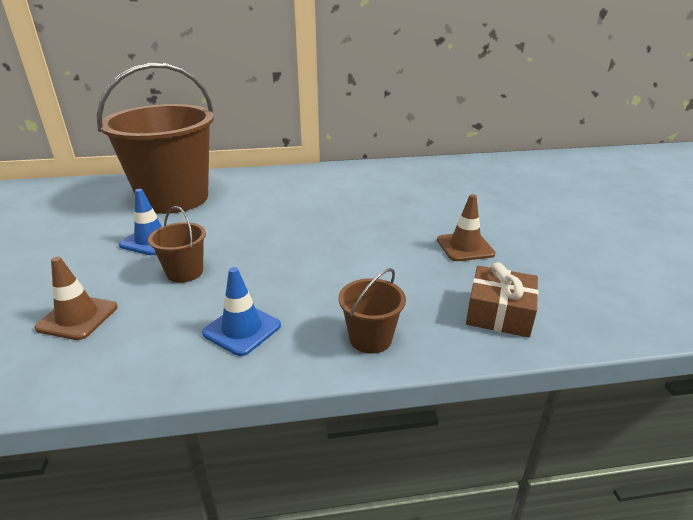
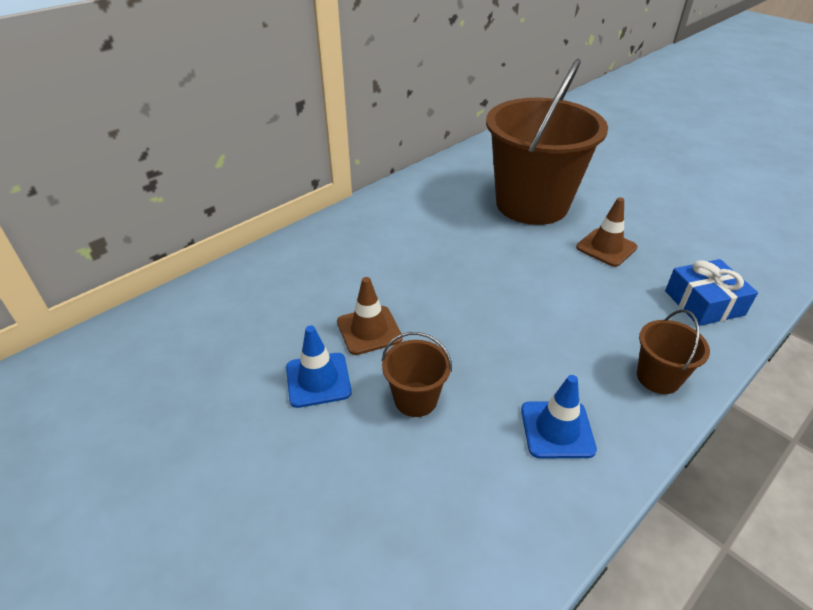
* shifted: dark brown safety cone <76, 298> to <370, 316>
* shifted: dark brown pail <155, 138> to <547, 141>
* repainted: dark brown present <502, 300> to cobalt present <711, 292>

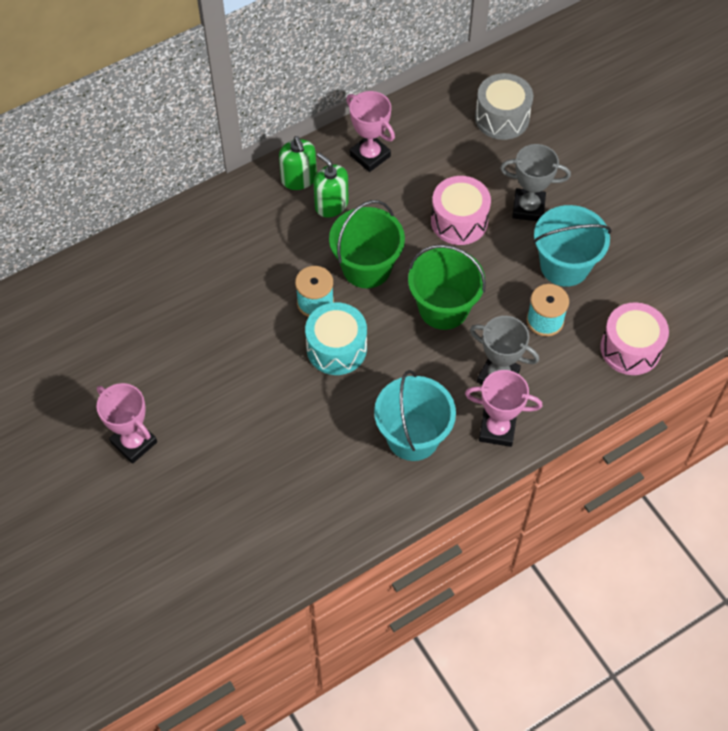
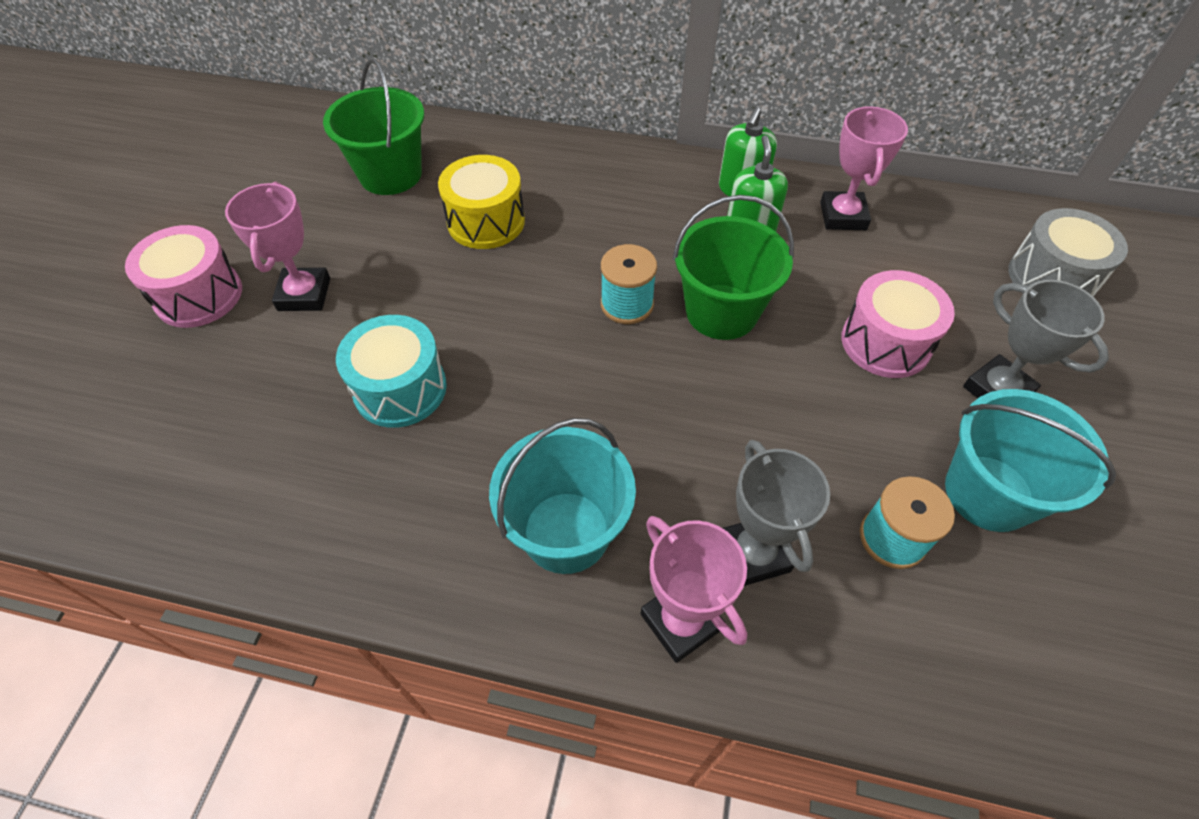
* new: bright yellow snare drum <481, 202>
* shifted: aqua snare drum <336, 338> to <391, 371>
* shifted: emerald pail <447, 287> to <373, 126>
* shifted: rose-pink snare drum <634, 338> to <183, 276>

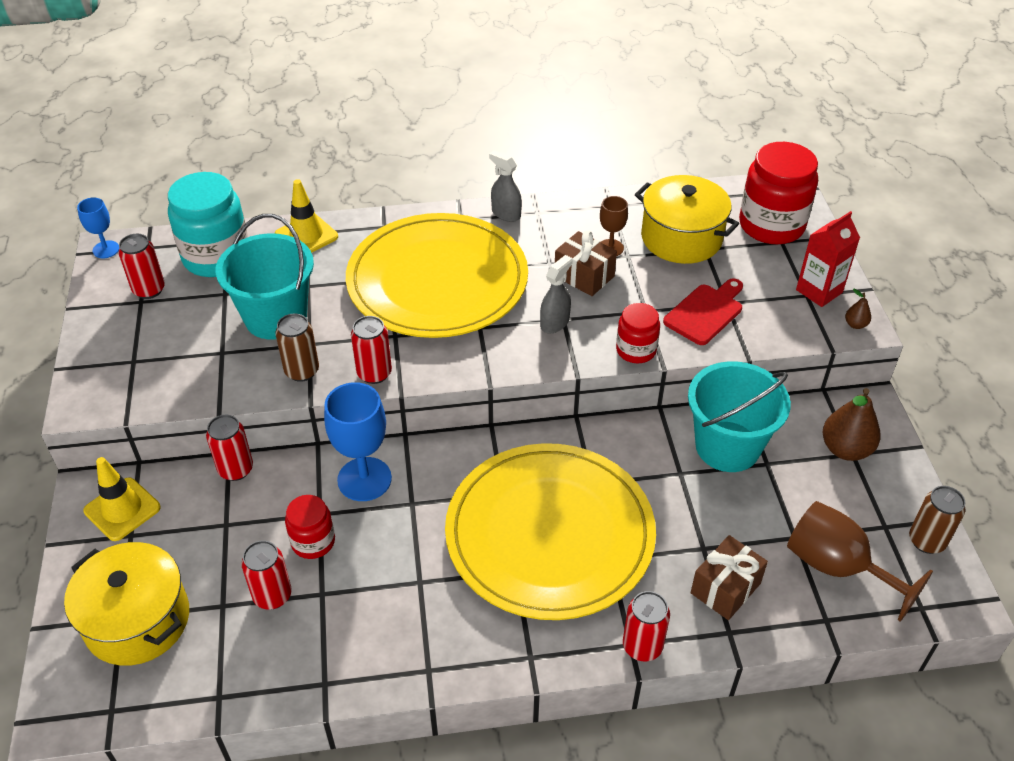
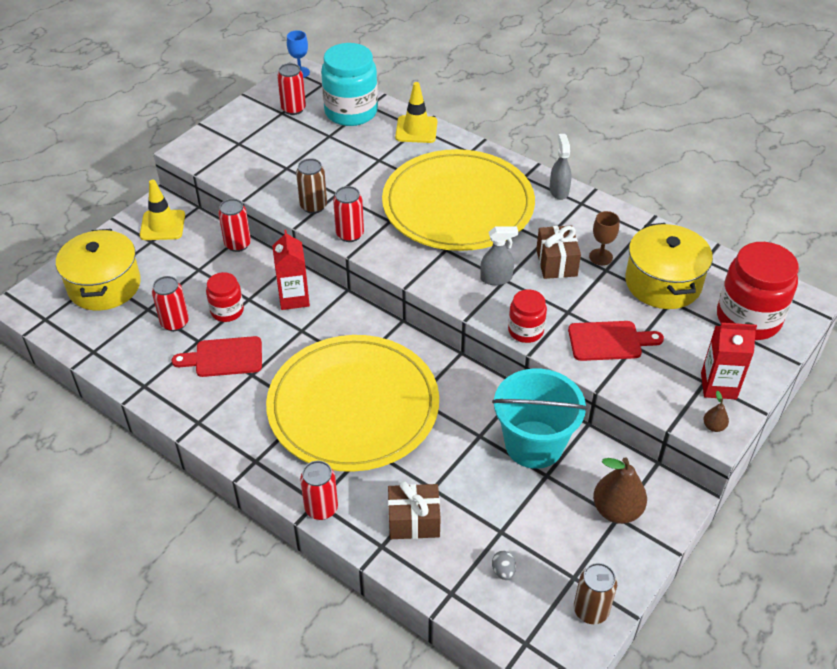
* gone: aqua pail <264, 277>
* new: crimson bread board <217, 356>
* swapped: cobalt chalice <358, 441> to crimson juice carton <291, 270>
* swapped: dark brown chalice <860, 561> to grey toy egg <504, 565>

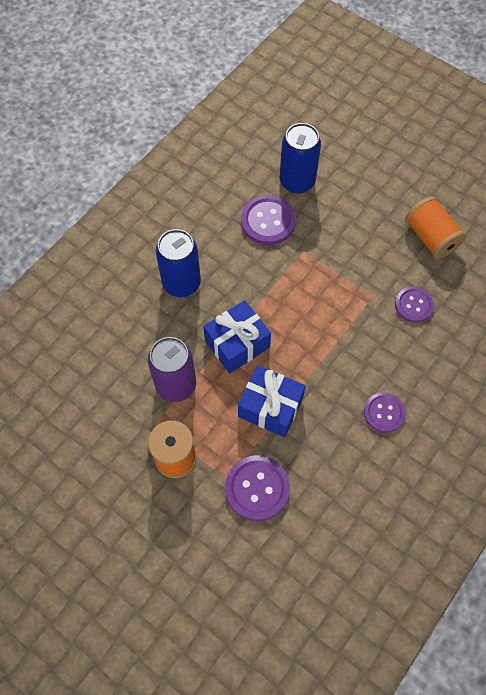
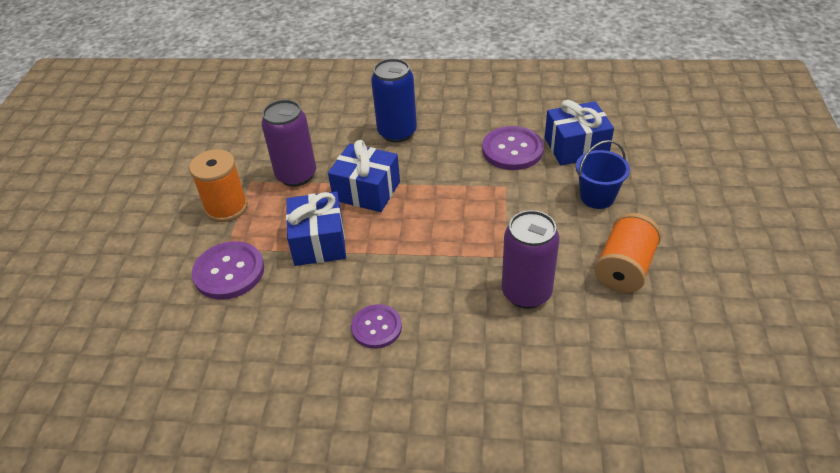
* new: cobalt pail <603, 174>
* swapped: cobalt tin <300, 158> to cobalt present <579, 133>
* swapped: royal purple button <414, 305> to royal purple tin <531, 259>

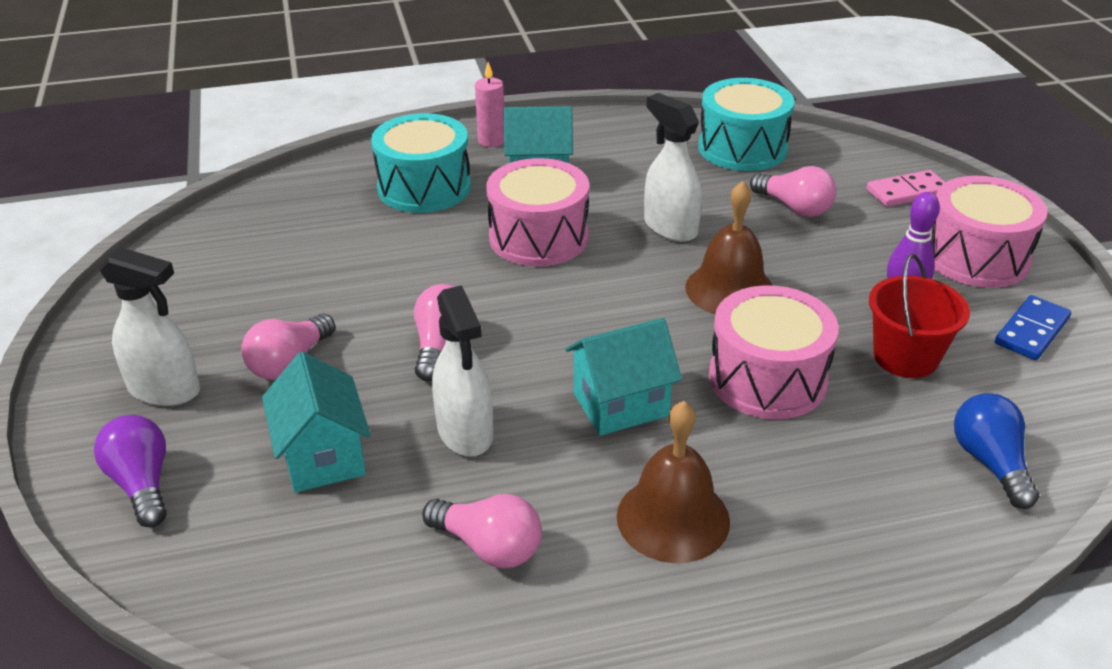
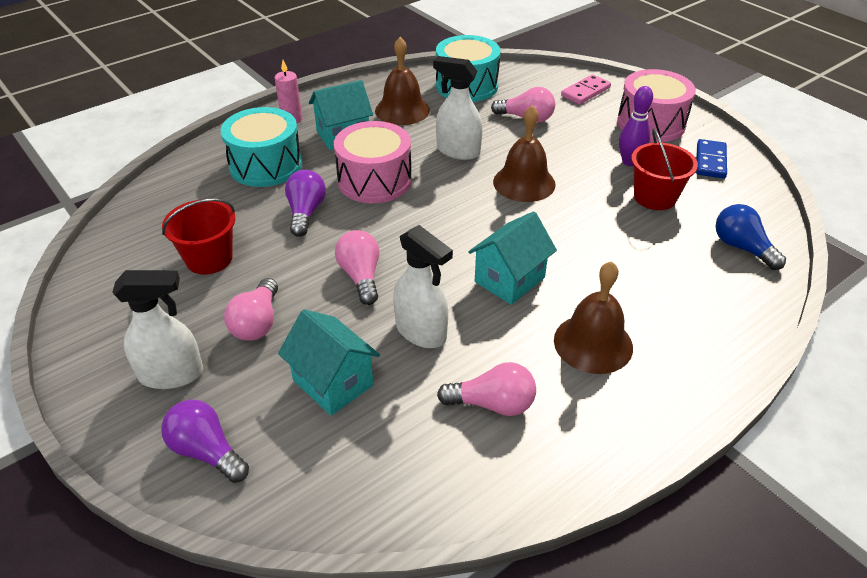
* gone: rose-pink snare drum <774, 352>
* new: crimson pail <198, 236>
* new: royal purple lightbulb <305, 203>
* new: dark brown bell <402, 81>

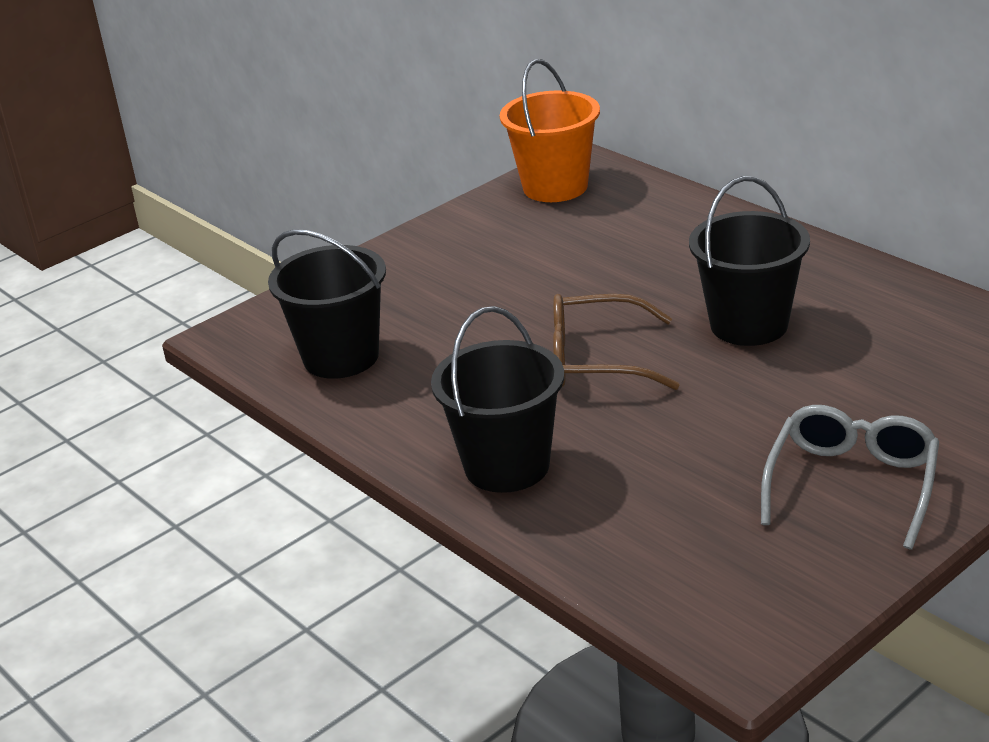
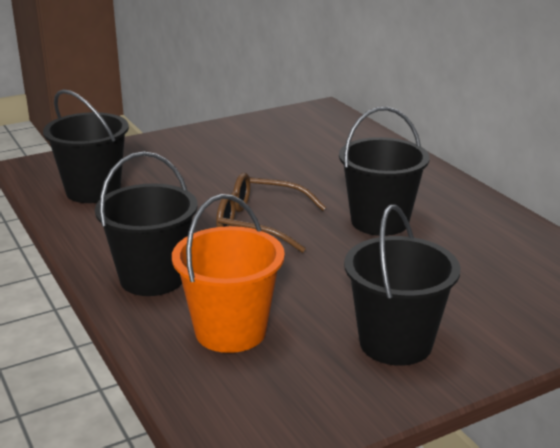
* shifted: bright orange pail <550, 130> to <228, 273>
* swapped: grey spectacles <850, 477> to ebony pail <402, 285>

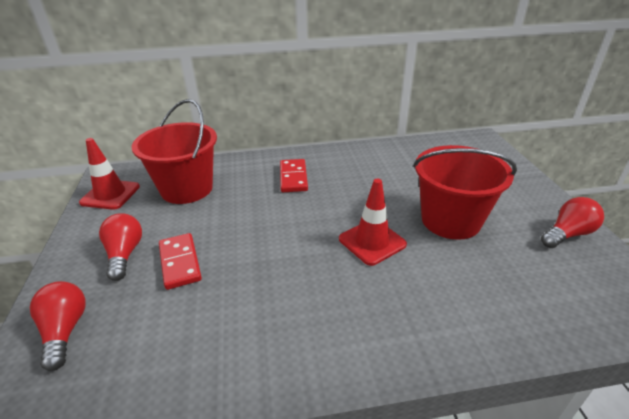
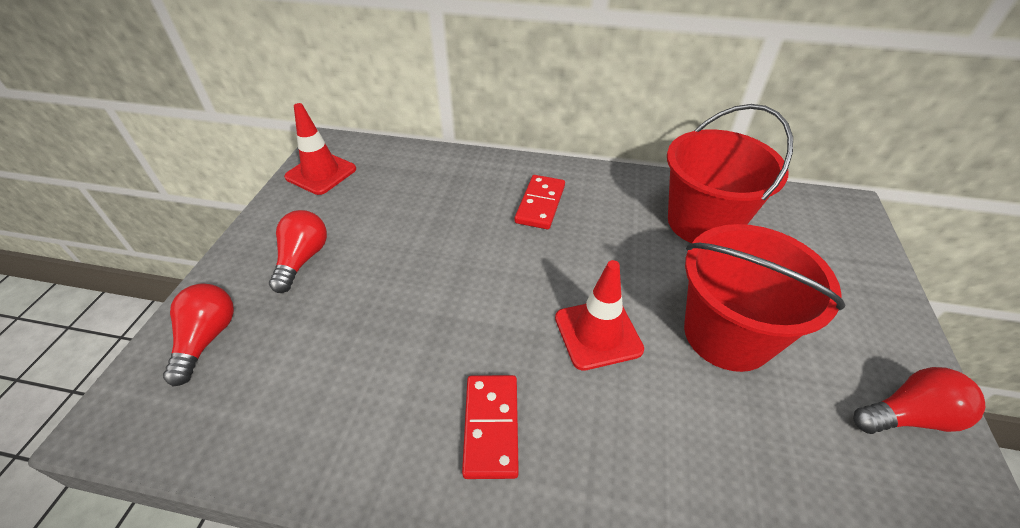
* shifted: crimson pail <174, 151> to <730, 173>
* shifted: crimson domino piece <180, 261> to <490, 427>

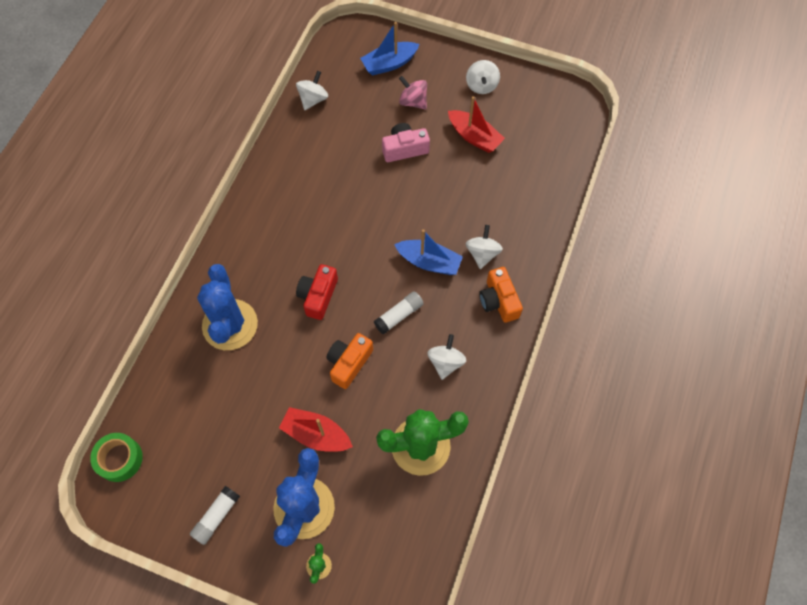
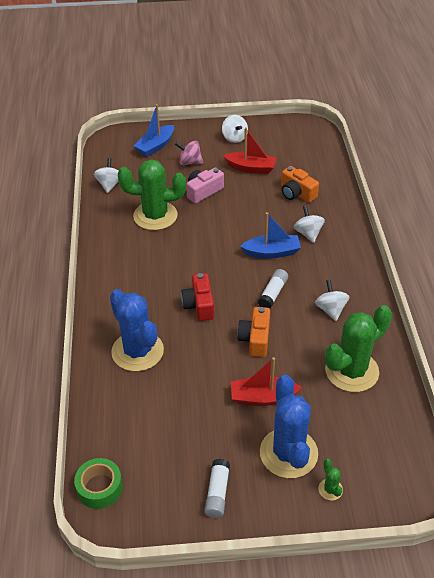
* new: emerald prickly plant <152, 194>
* shifted: bright orange compact camera <501, 295> to <300, 184>

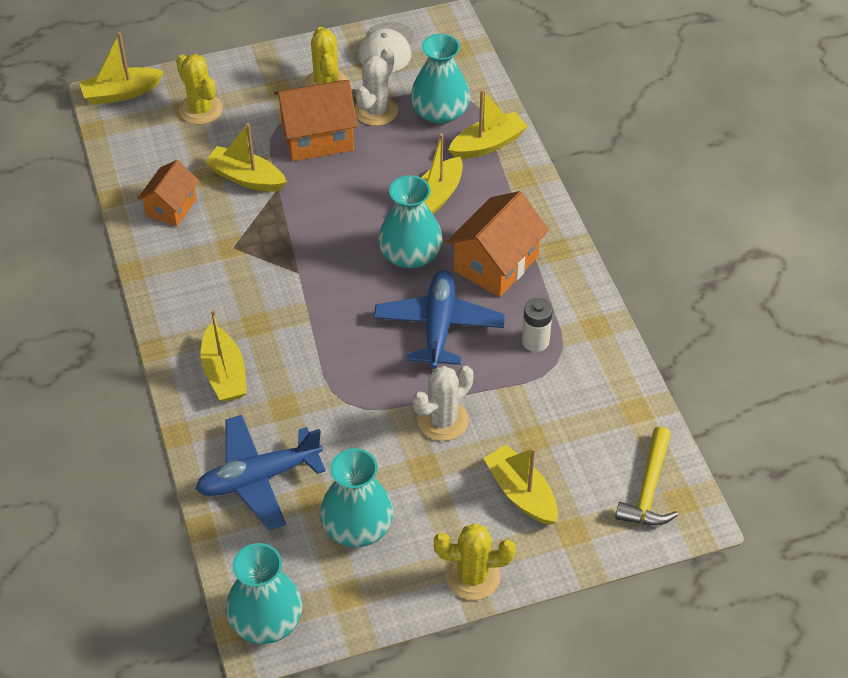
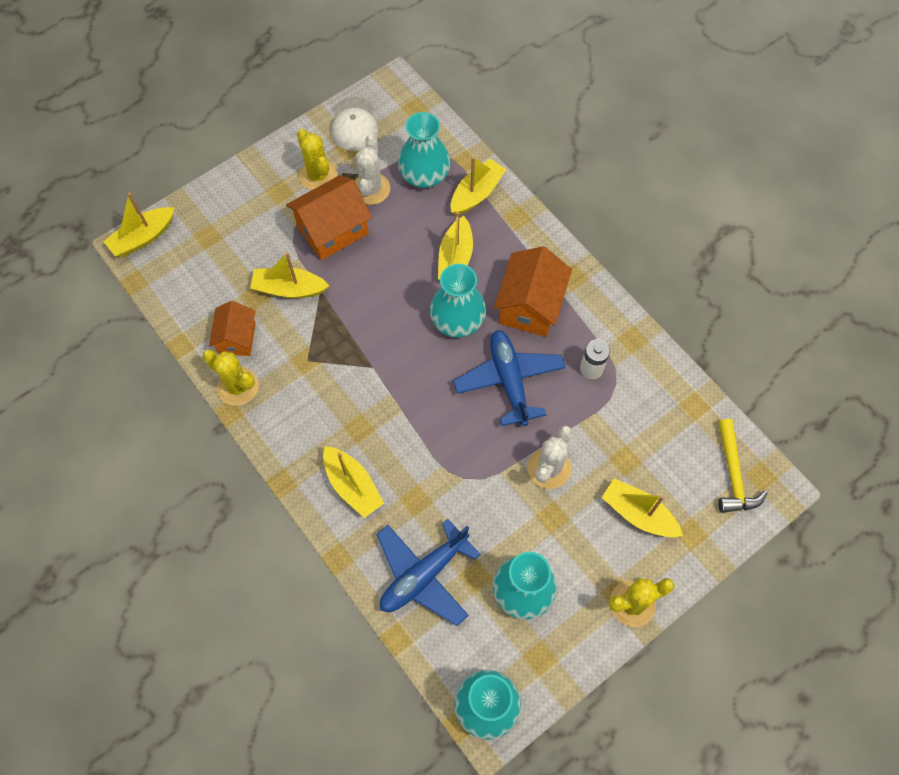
* shifted: bright yellow prickly plant <199, 89> to <231, 377>

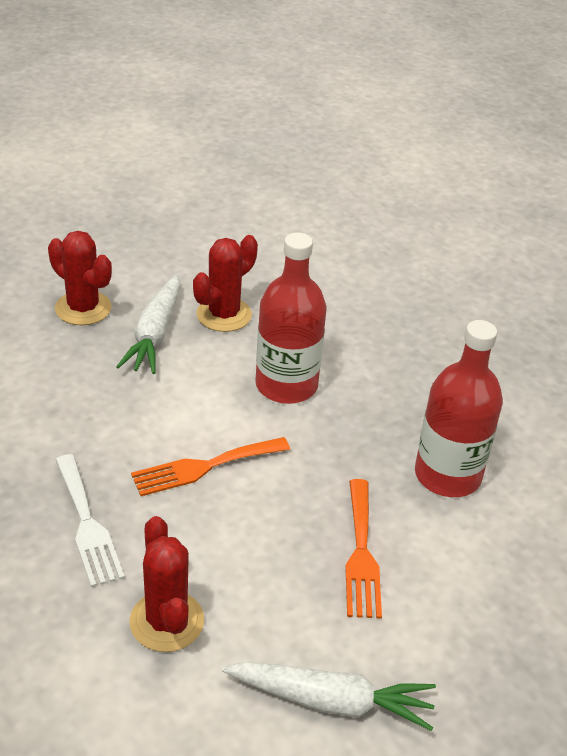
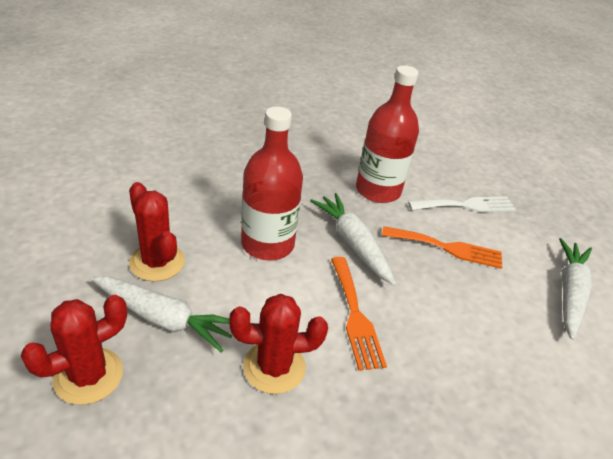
* new: snow-white root vegetable <353, 239>
* shifted: snow-white dinner fork <90, 520> to <462, 204>
* shifted: crimson prickly plant <166, 584> to <279, 344>

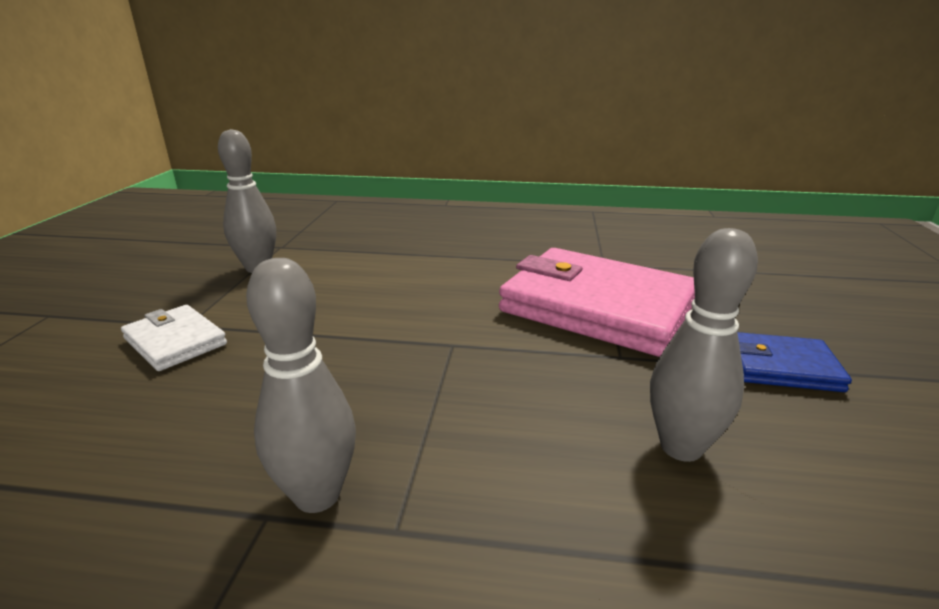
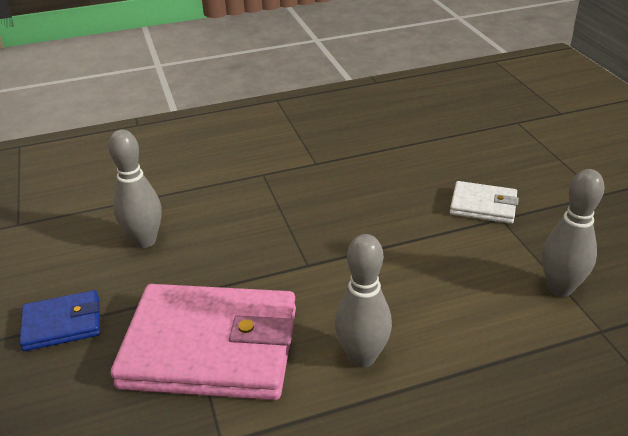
* shifted: grey tenpin <301, 385> to <363, 301>

